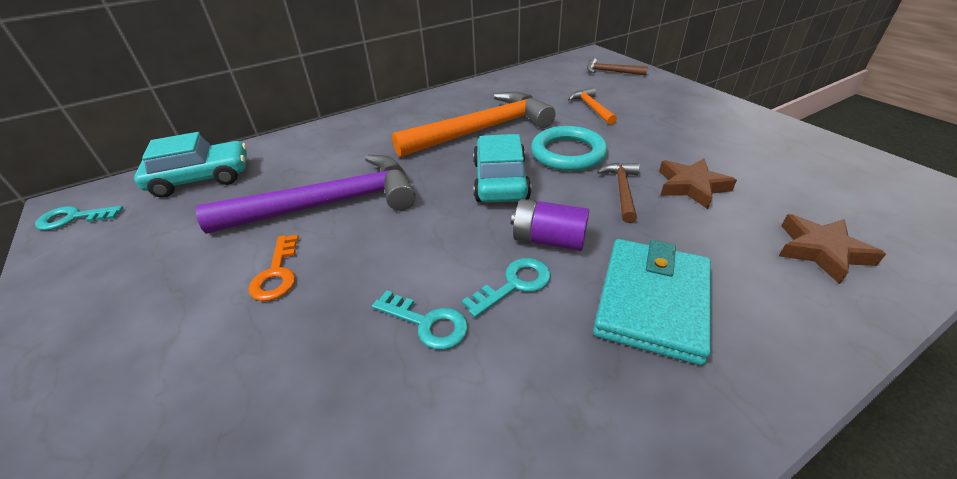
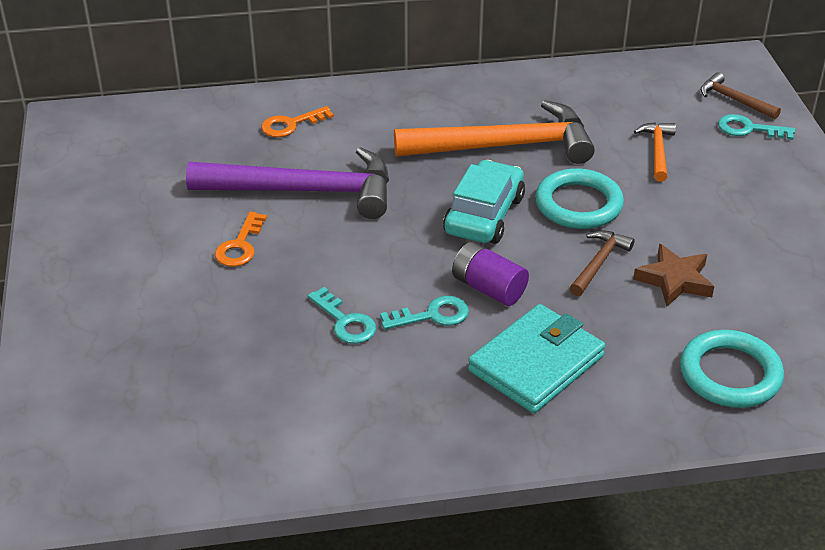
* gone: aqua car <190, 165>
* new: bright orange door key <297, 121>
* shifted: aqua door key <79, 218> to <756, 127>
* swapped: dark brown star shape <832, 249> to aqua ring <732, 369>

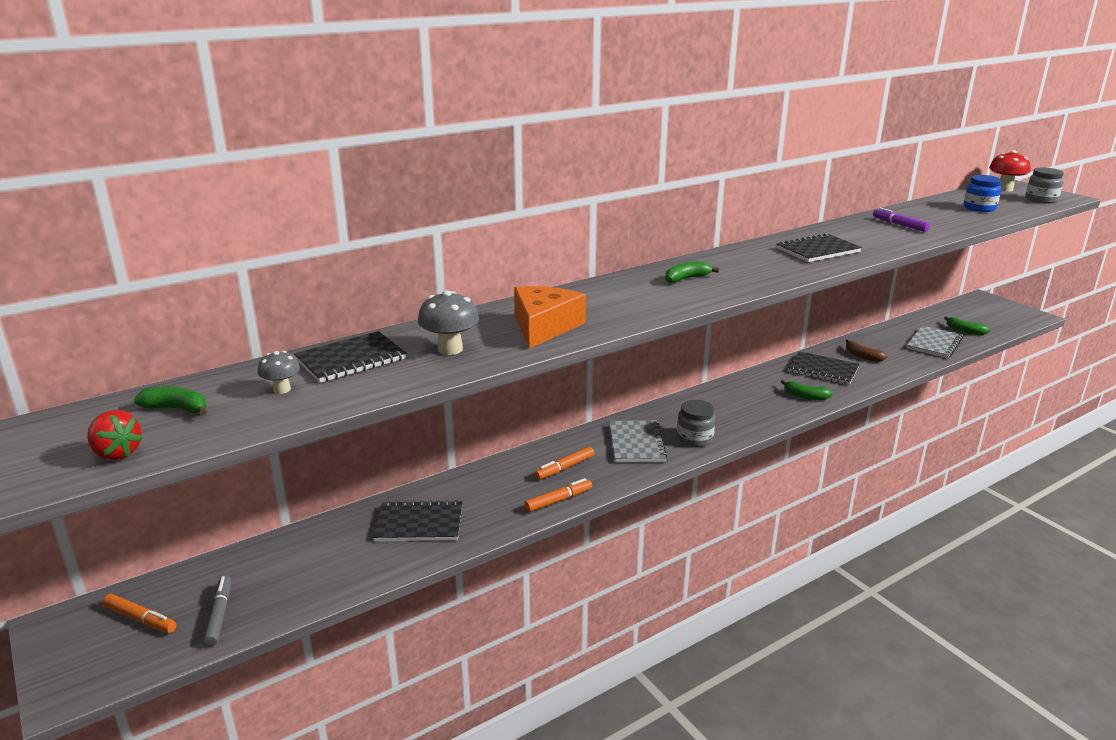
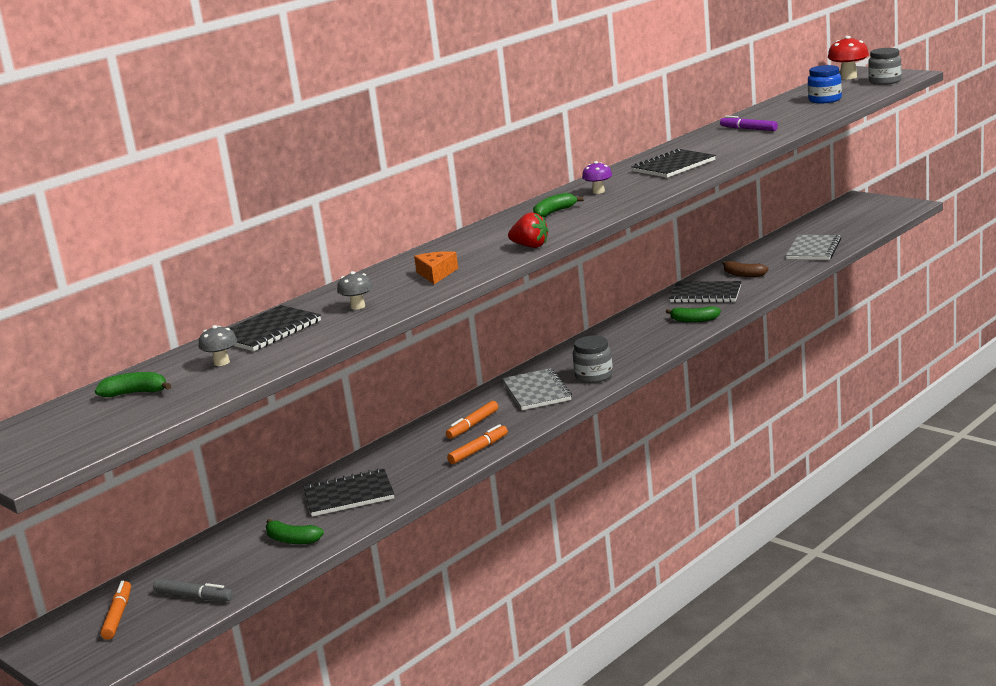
* new: royal purple toadstool <597, 177>
* shifted: crimson strawberry <115, 435> to <528, 230>
* shifted: emerald banana fruit <968, 325> to <295, 531>
* rotated: bright orange felt pen <139, 613> = <115, 610> 105 degrees counterclockwise
* rotated: grey felt pen <217, 611> = <193, 590> 135 degrees clockwise
* scaled: grey toadstool <448, 322> = <355, 290> x0.62
* scaled: bright orange cheese wedge <550, 317> = <436, 267> x0.58

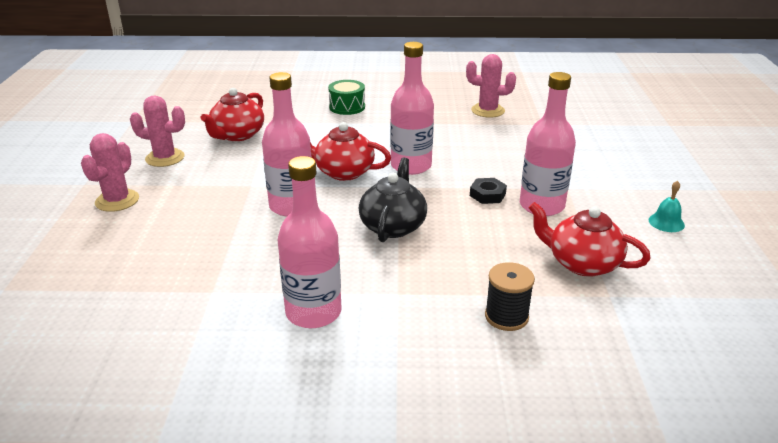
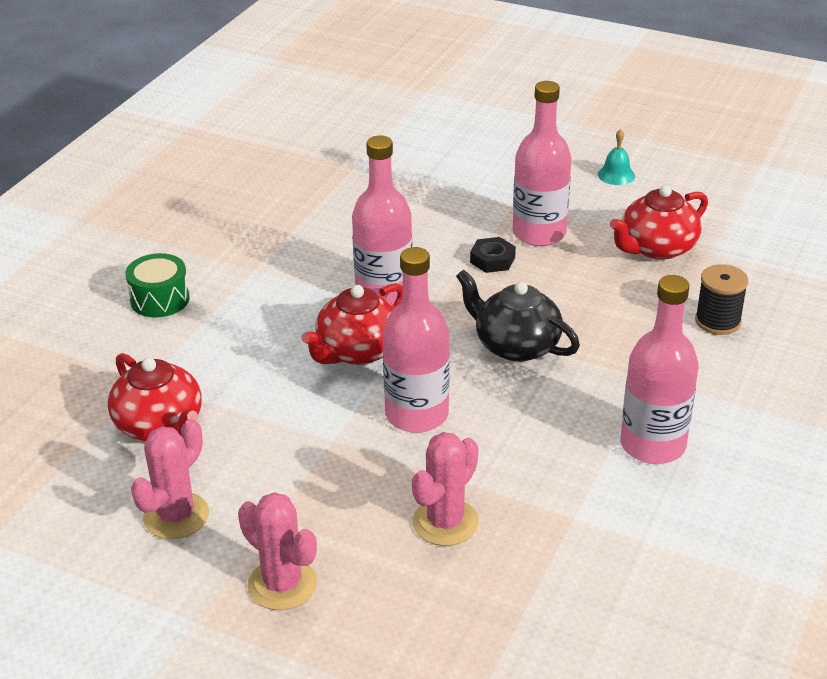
* shifted: rose-pink prickly plant <491, 86> to <445, 489>

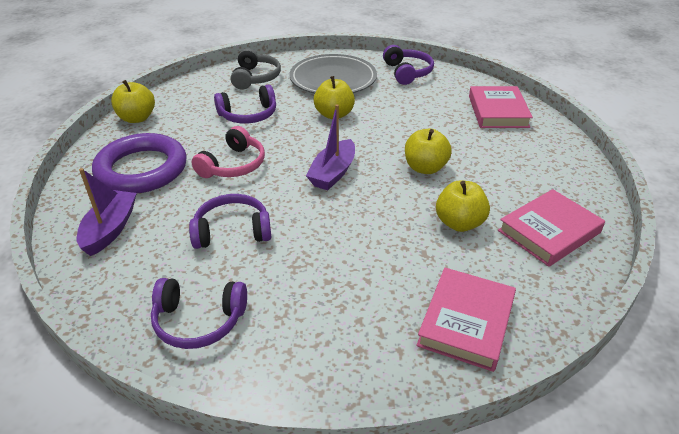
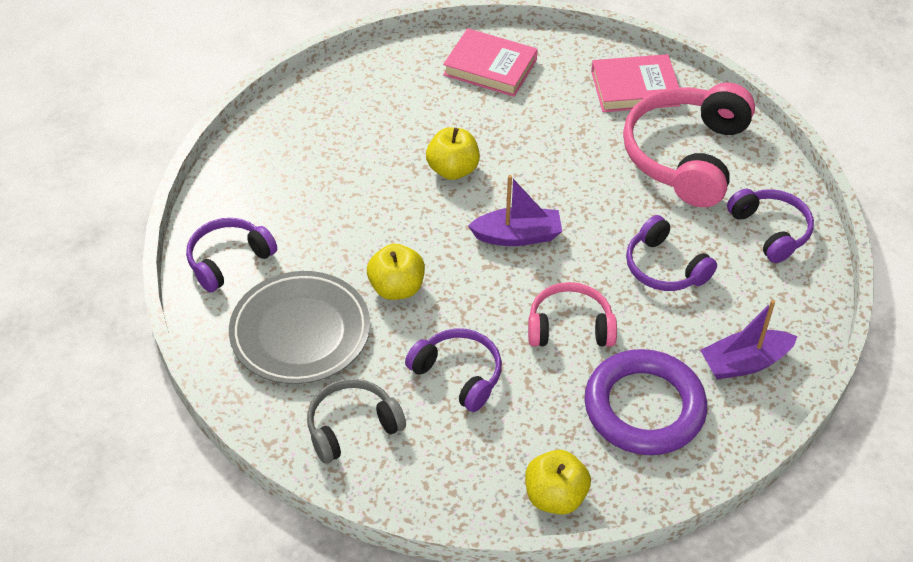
* gone: bright yellow toy apple <463, 206>
* gone: rose-pink book <501, 107>
* new: rose-pink over-ear headphones <689, 144>

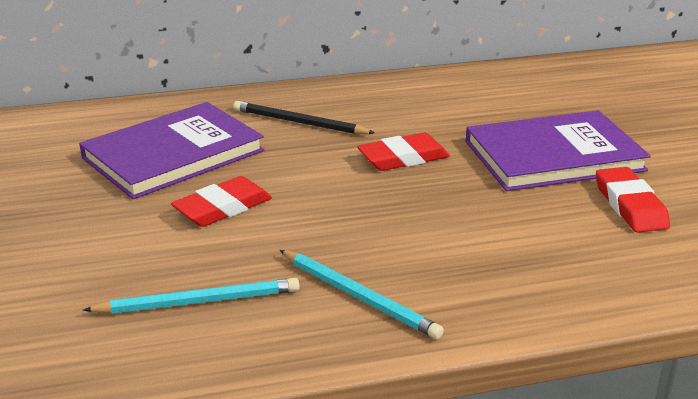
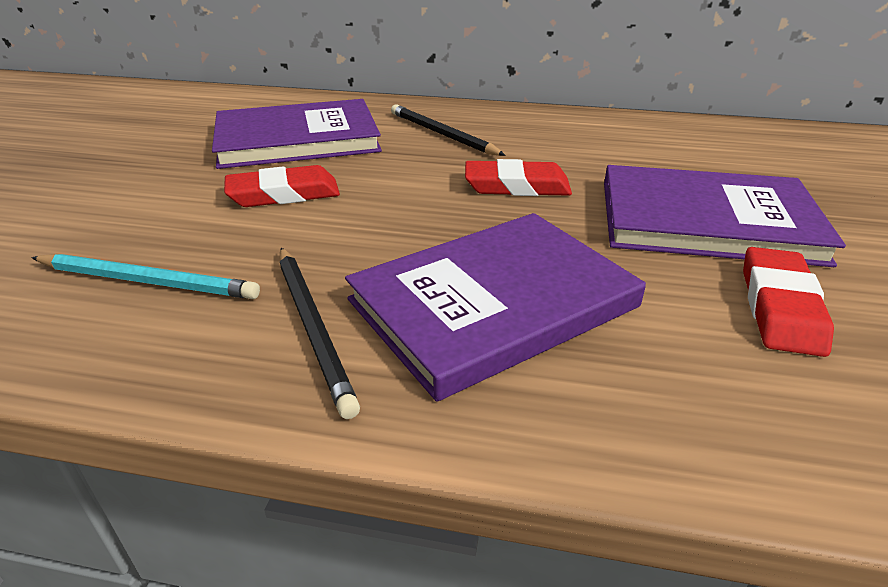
* new: royal purple book <495, 307>
* repainted: aqua pencil <362, 294> to ebony pencil <320, 333>

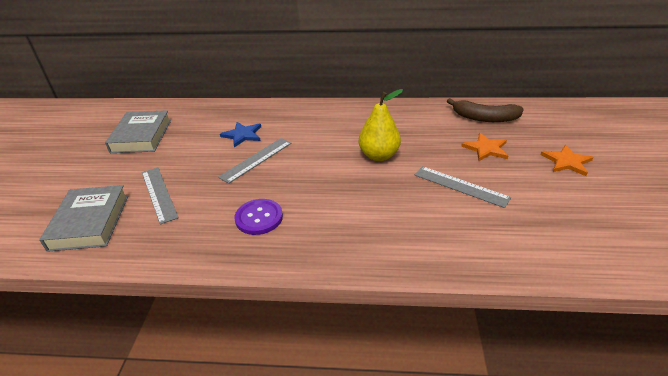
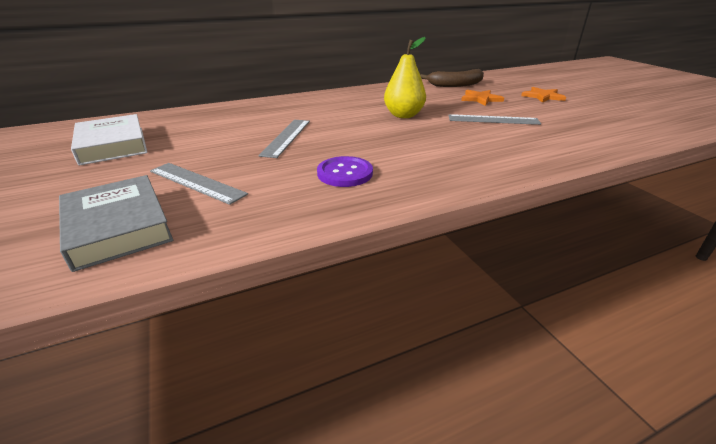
* gone: cobalt star shape <240, 135>
* repainted: grey book <138, 131> to snow-white book <109, 139>

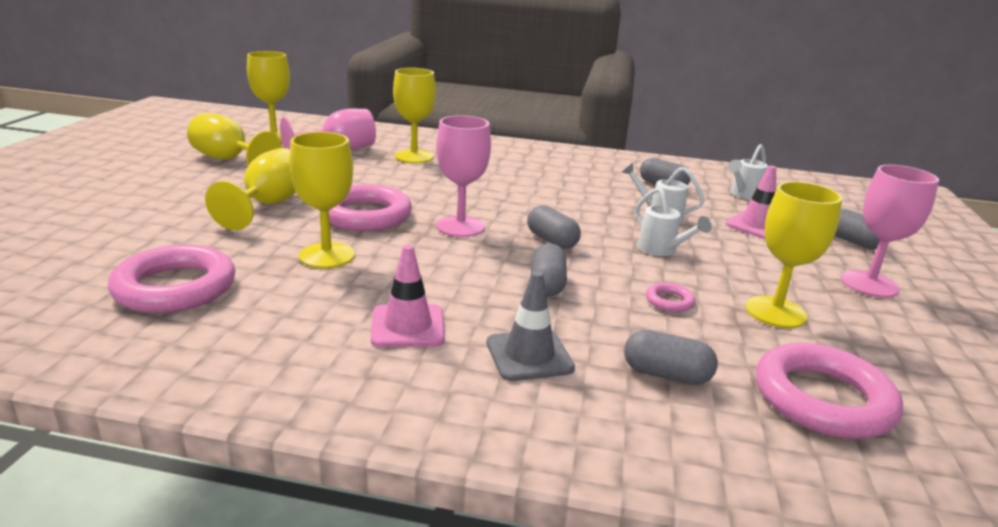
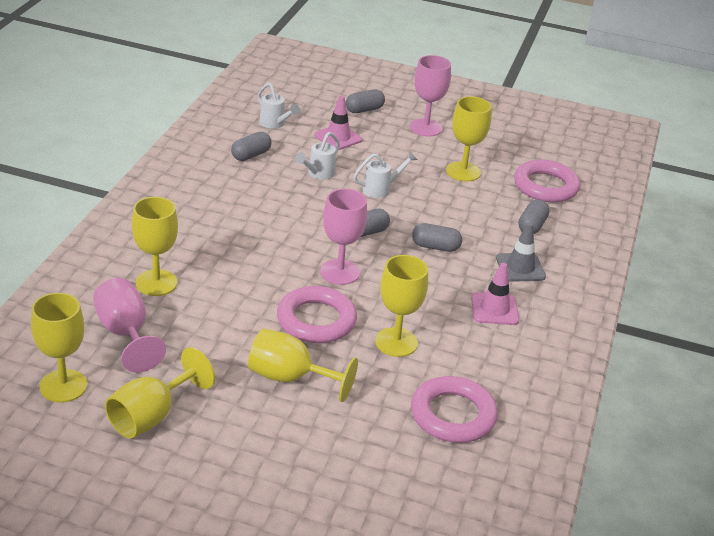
* gone: rose-pink ring <671, 297>

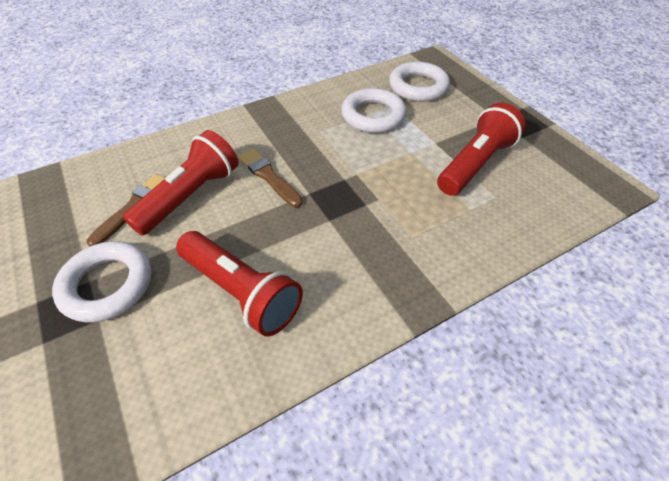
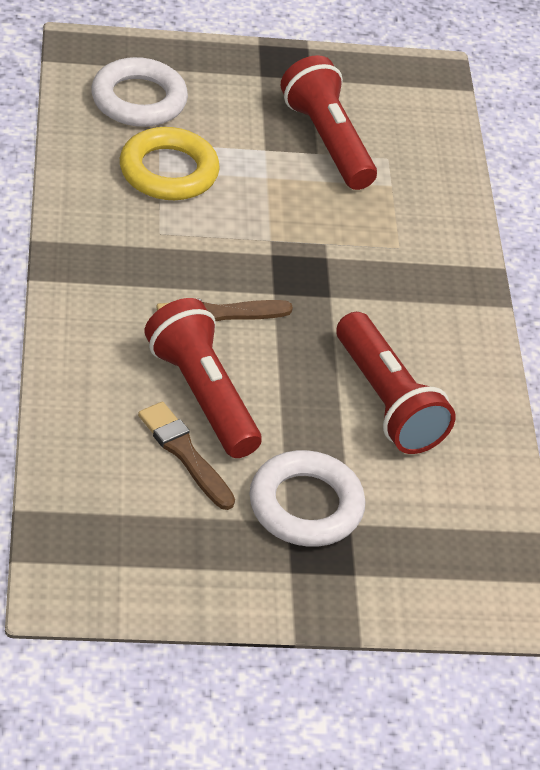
* repainted: snow-white ring <373, 110> to bright yellow ring <170, 163>
* rotated: crimson pocket torch <239, 284> = <396, 383> 90 degrees clockwise

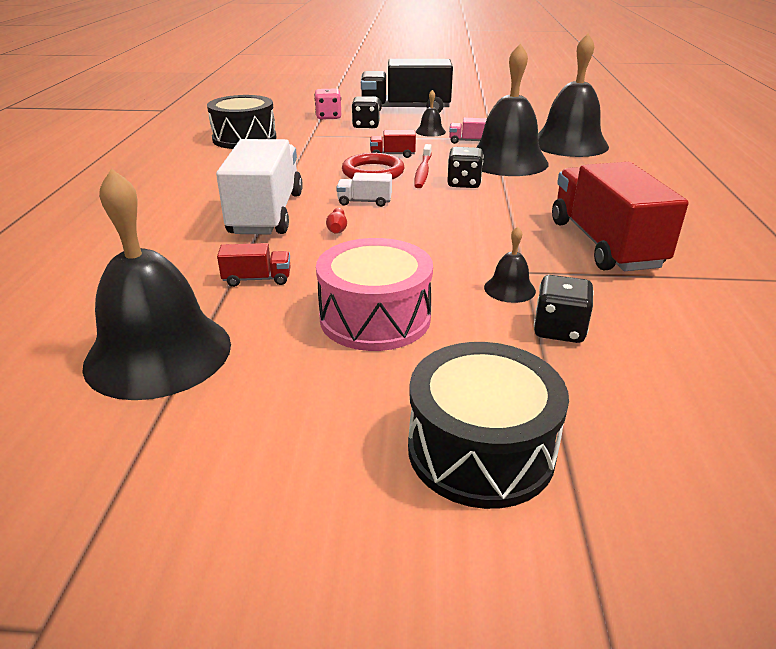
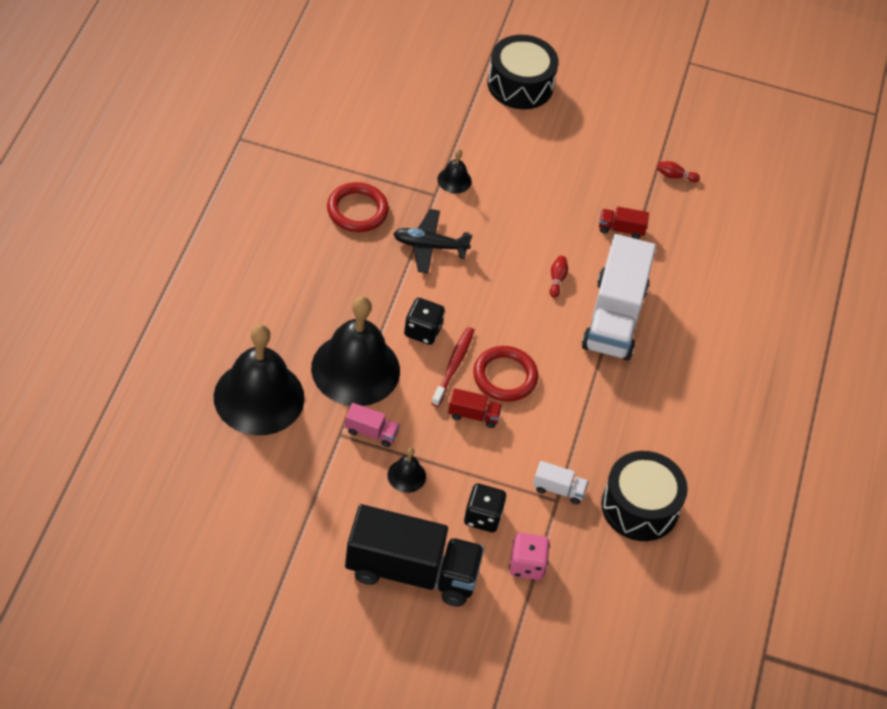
* gone: rose-pink snare drum <374, 294>
* gone: ebony dice <564, 309>
* new: ebony toy plane <432, 241>
* shifted: snow-white truck <364, 190> to <561, 482>
* swapped: ebony bell <156, 284> to crimson tenpin <678, 171>
* swapped: crimson truck <620, 216> to crimson ring <358, 207>

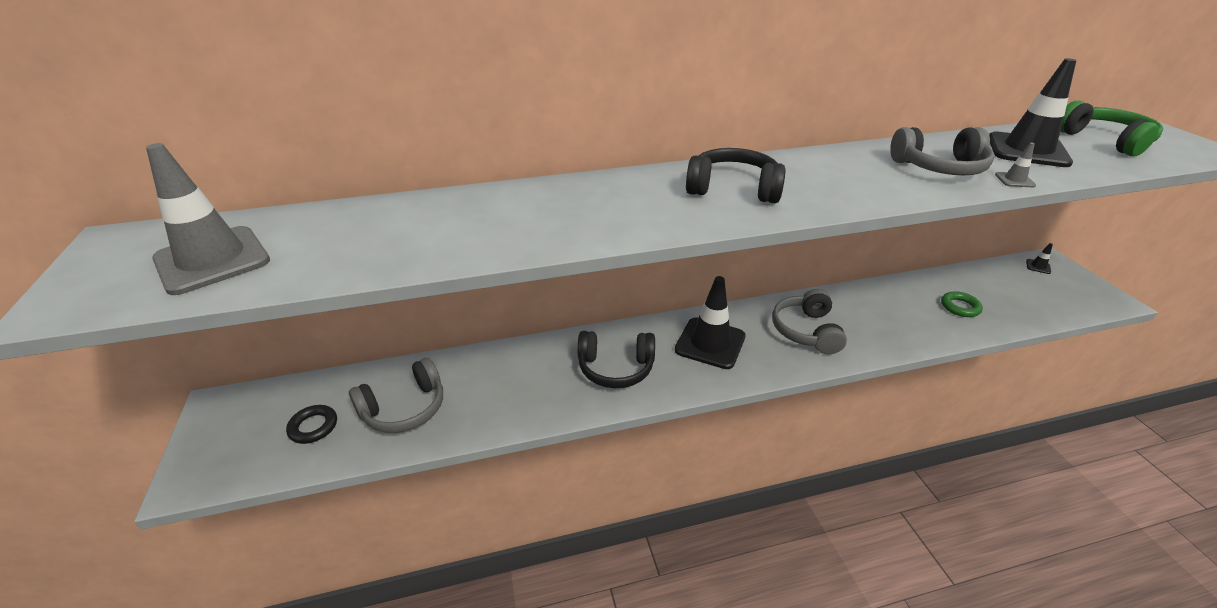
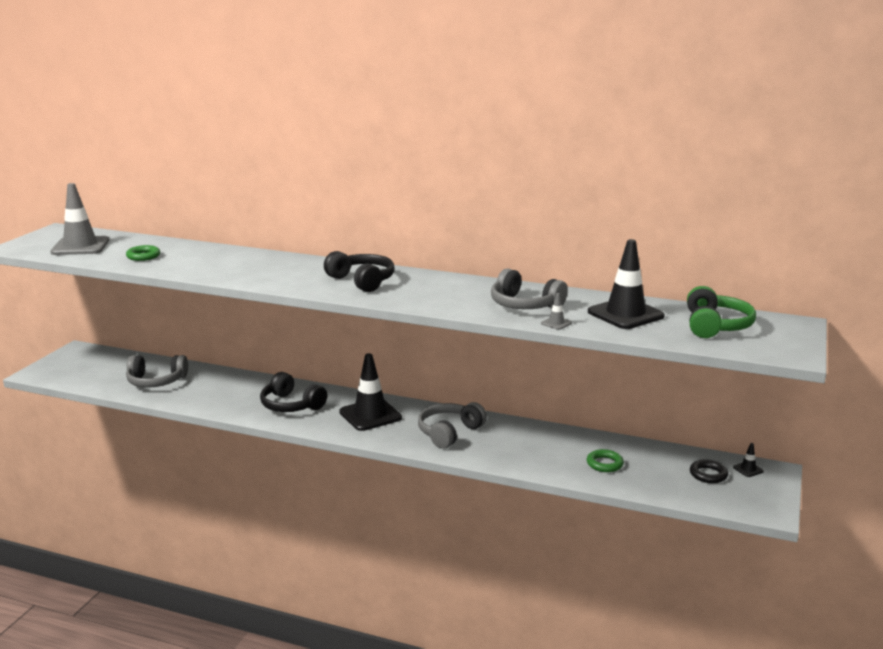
* new: emerald ring <143, 253>
* shifted: ebony ring <311, 424> to <709, 471>

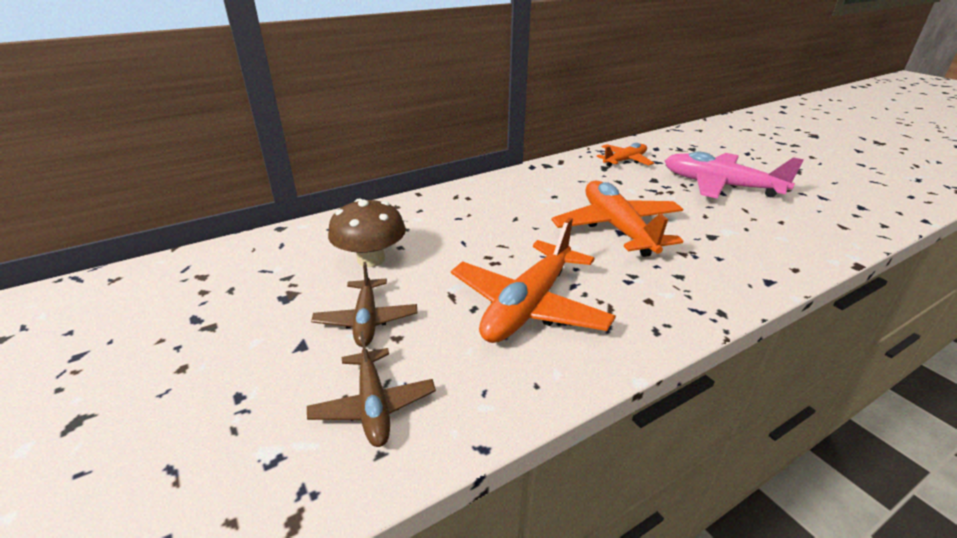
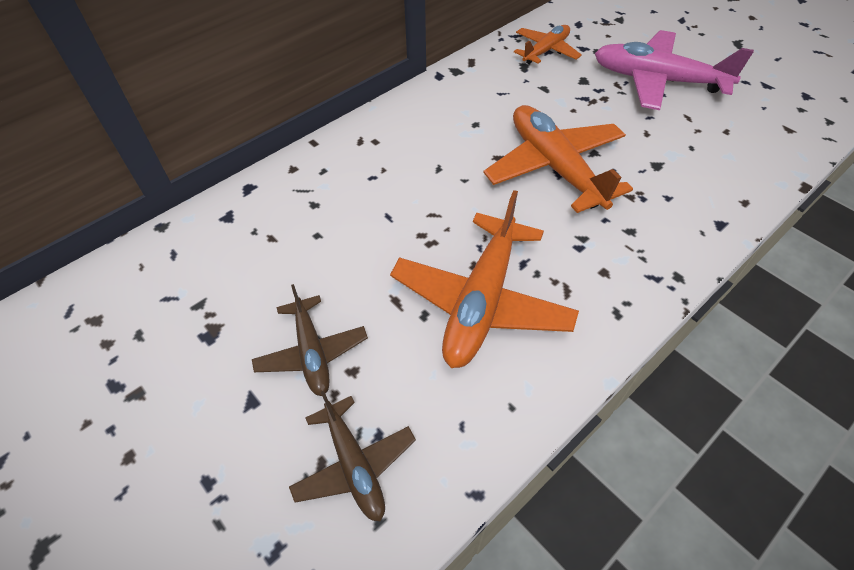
* gone: dark brown toadstool <367, 233>

